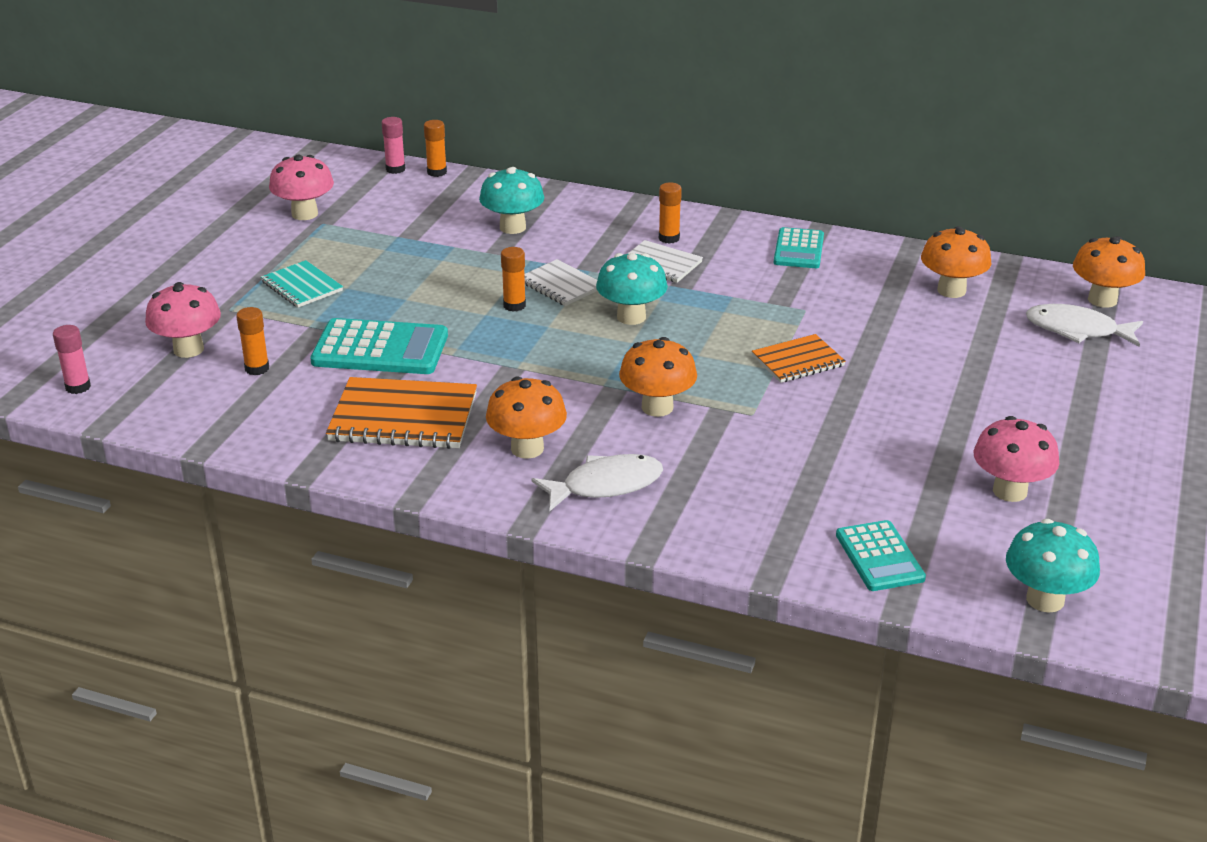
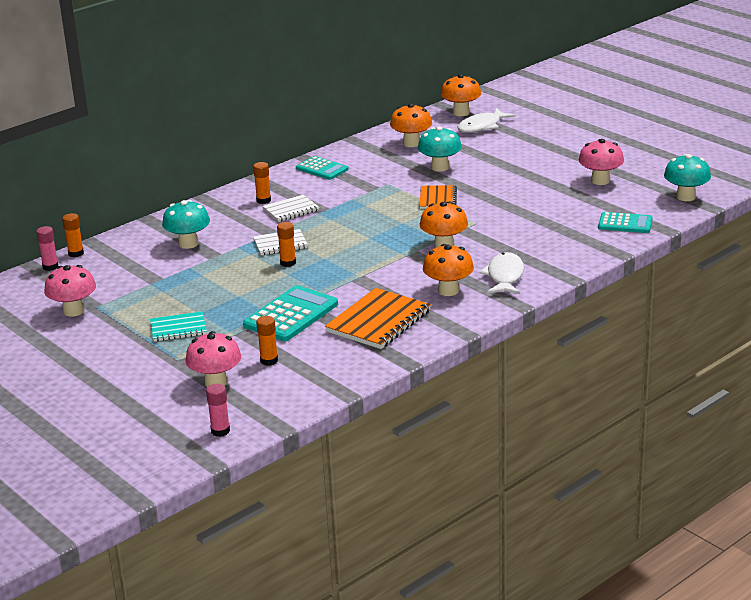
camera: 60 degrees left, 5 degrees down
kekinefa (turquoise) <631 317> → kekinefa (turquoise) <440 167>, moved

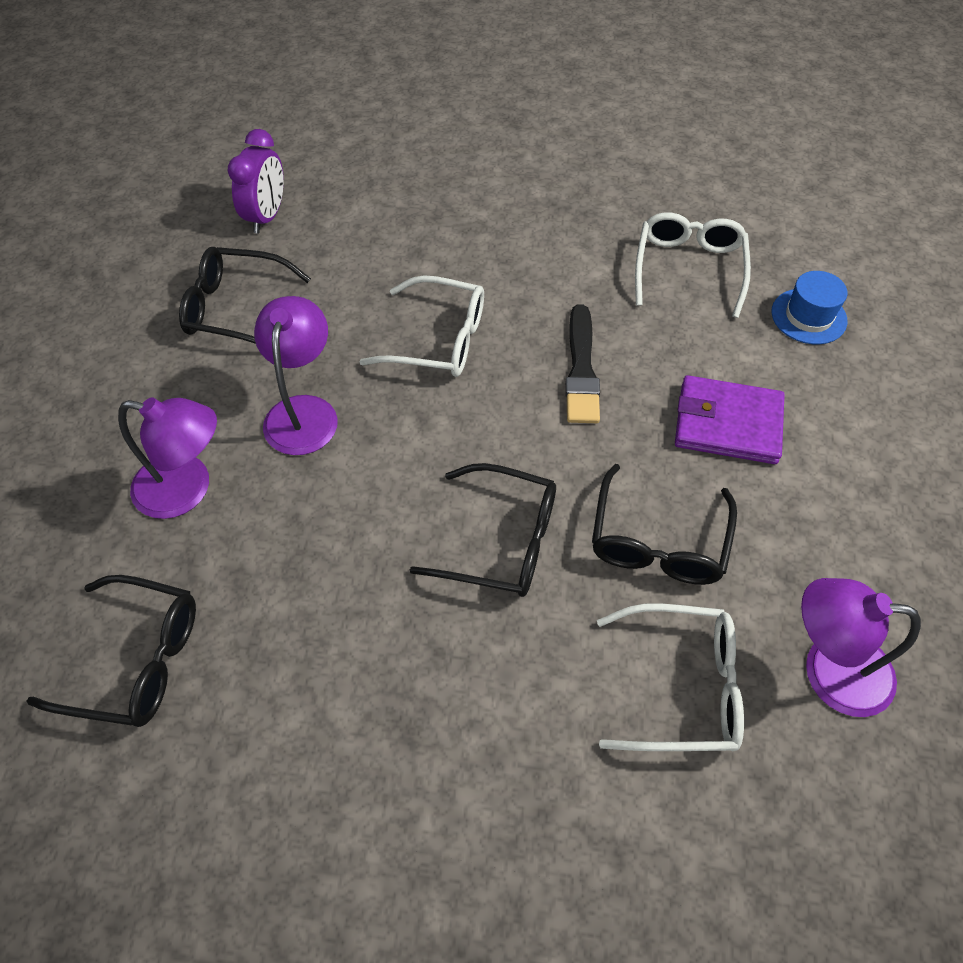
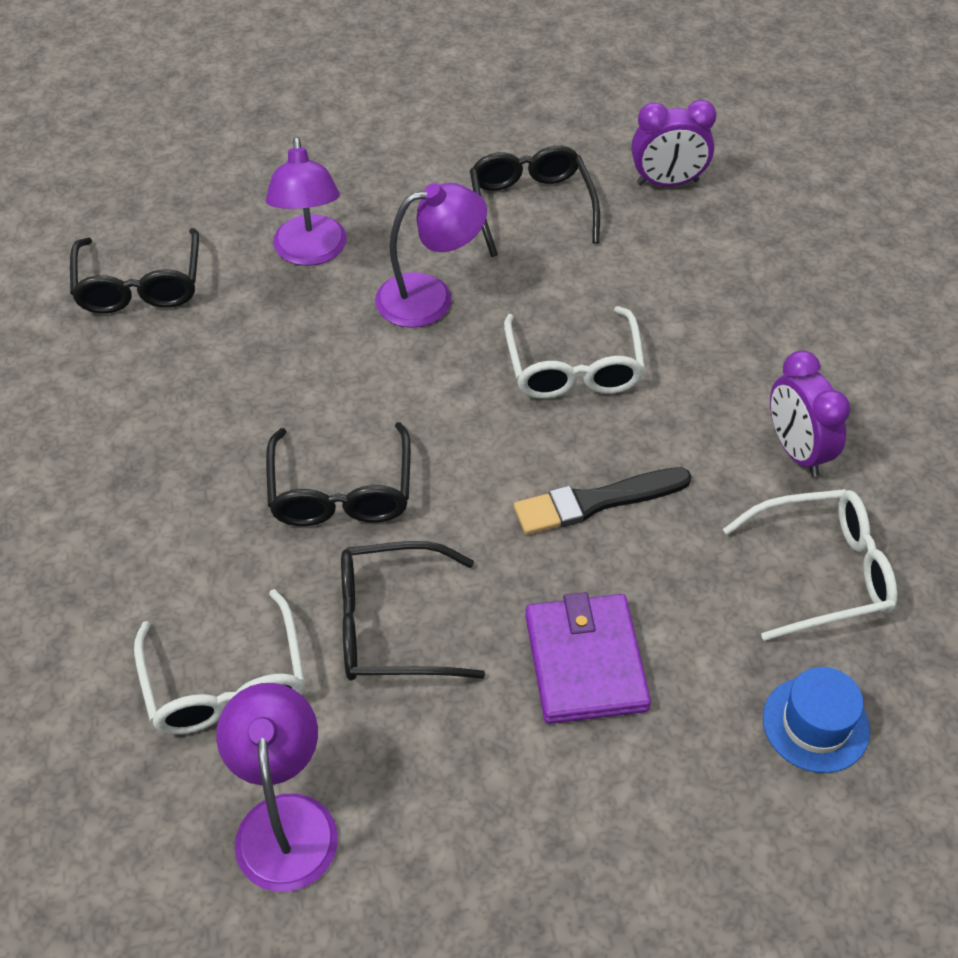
camera: 70 degrees right, 5 degrees down
- → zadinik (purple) <796 451>

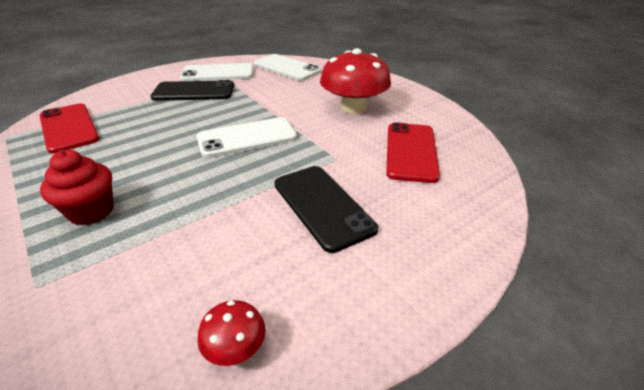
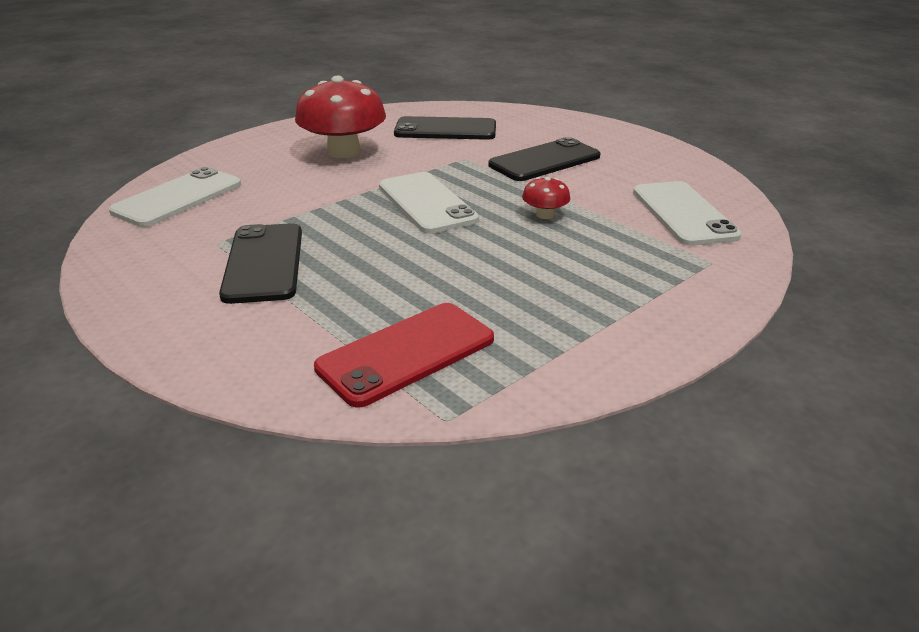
camera: 95 degrees left, 5 degrees down
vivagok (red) <91 211> → -
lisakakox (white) <218 73> → lisakakox (white) <683 214>, moved
kekinefa (red) <235 347> → kekinefa (red) <544 215>, moved
lisakakox (red) <411 152> → lisakakox (black) <445 130>

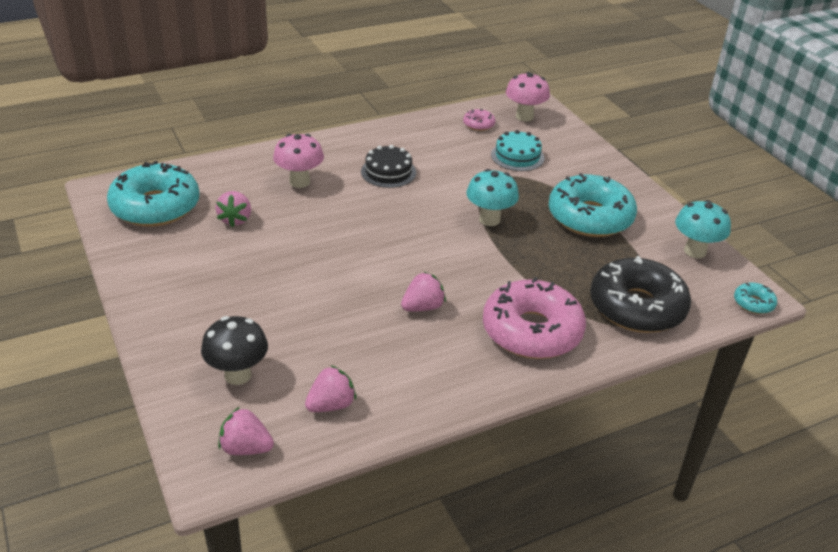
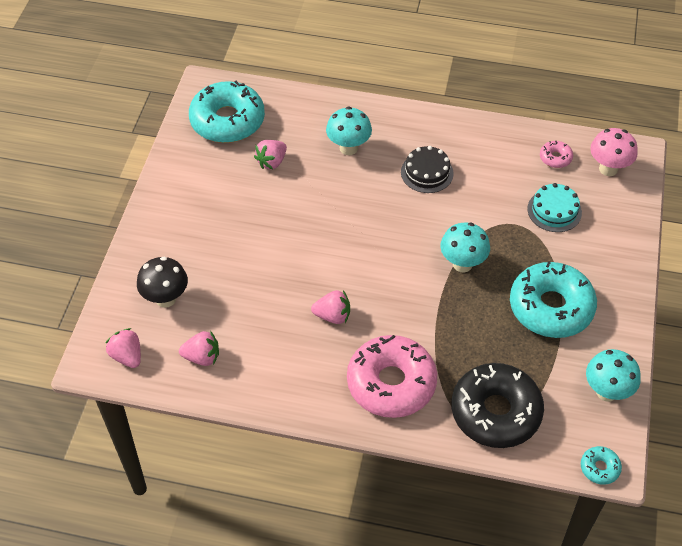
camera: 40 degrees right, 15 degrees up
kekinefa (pink) <299 182> → kekinefa (turquoise) <348 148>

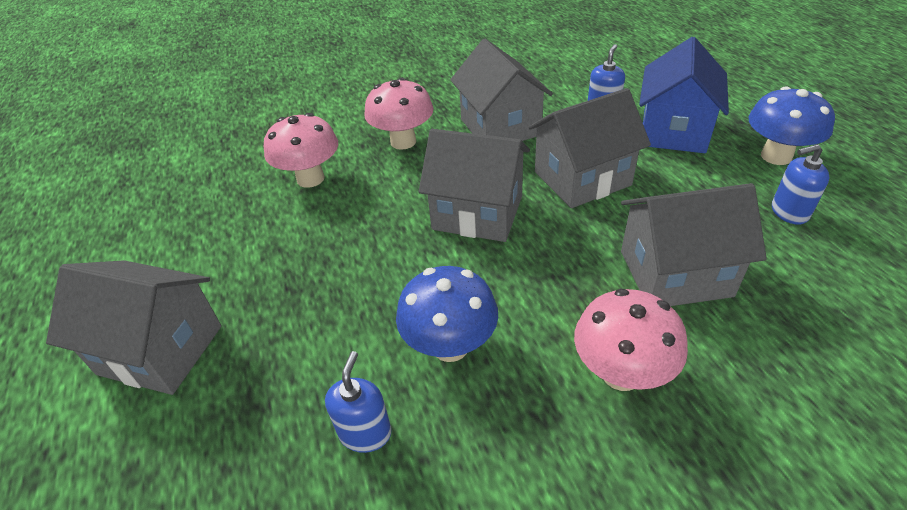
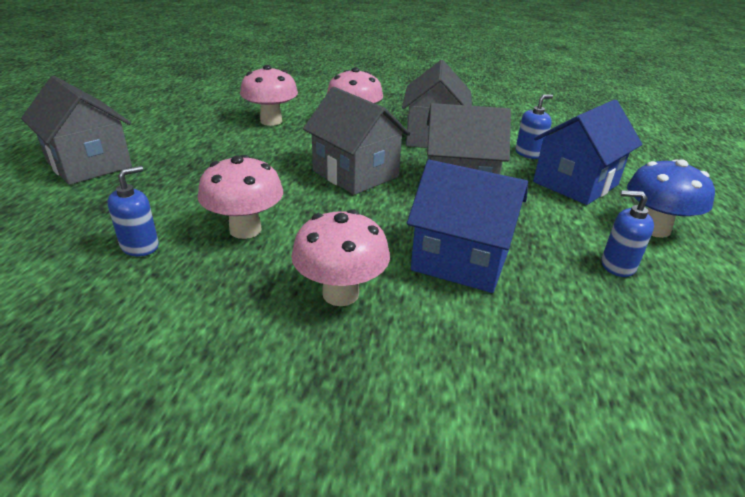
camera: 25 degrees right, 10 degrees down
kekinefa (blue) <450 346> → kekinefa (pink) <245 230>
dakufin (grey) <675 273> → dakufin (blue) <461 260>

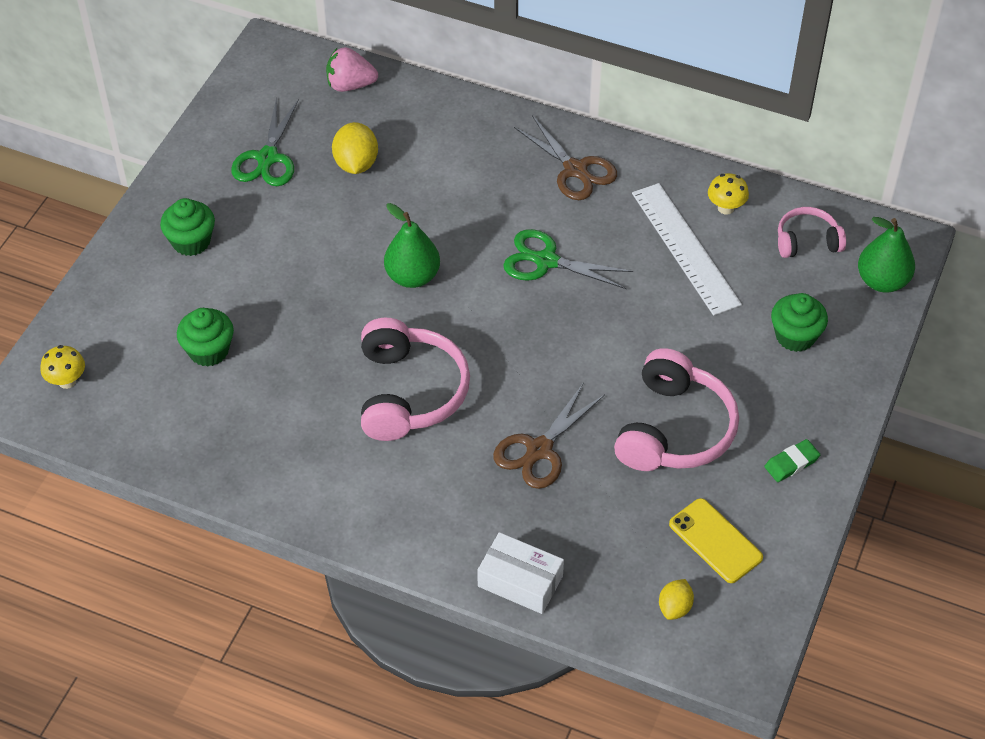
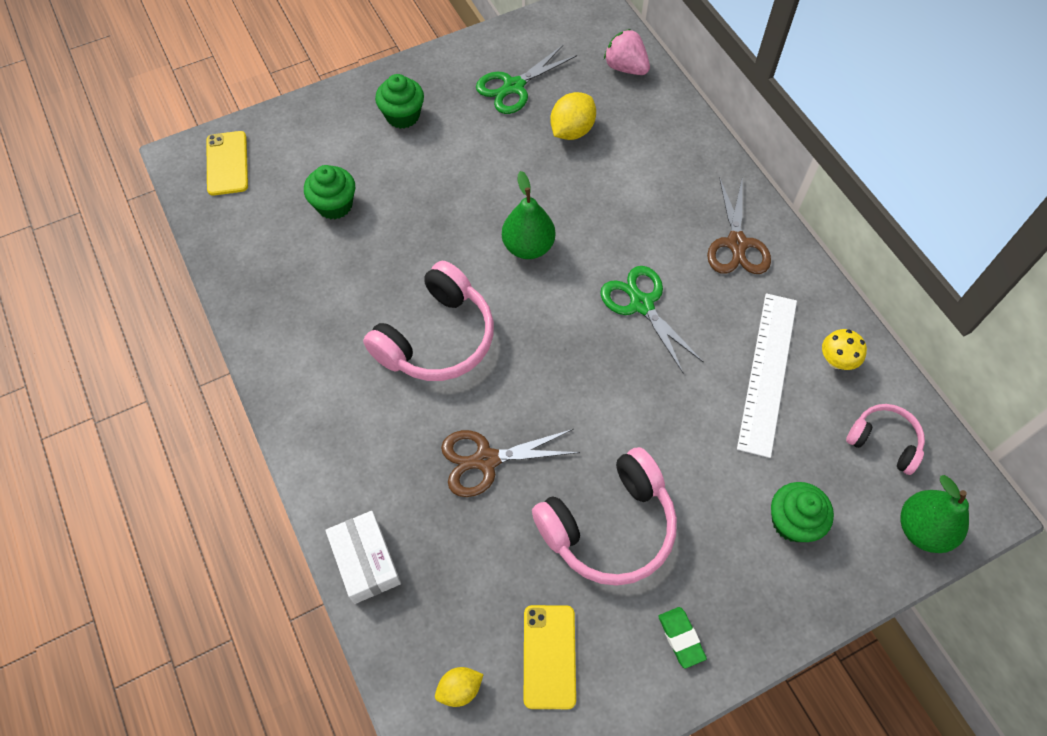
camera: 40 degrees right, 10 degrees up
kekinefa (yellow) <67 381> → lisakakox (yellow) <227 163>
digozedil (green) <791 463> → digozedil (green) <681 638>, 60 degrees clockwise

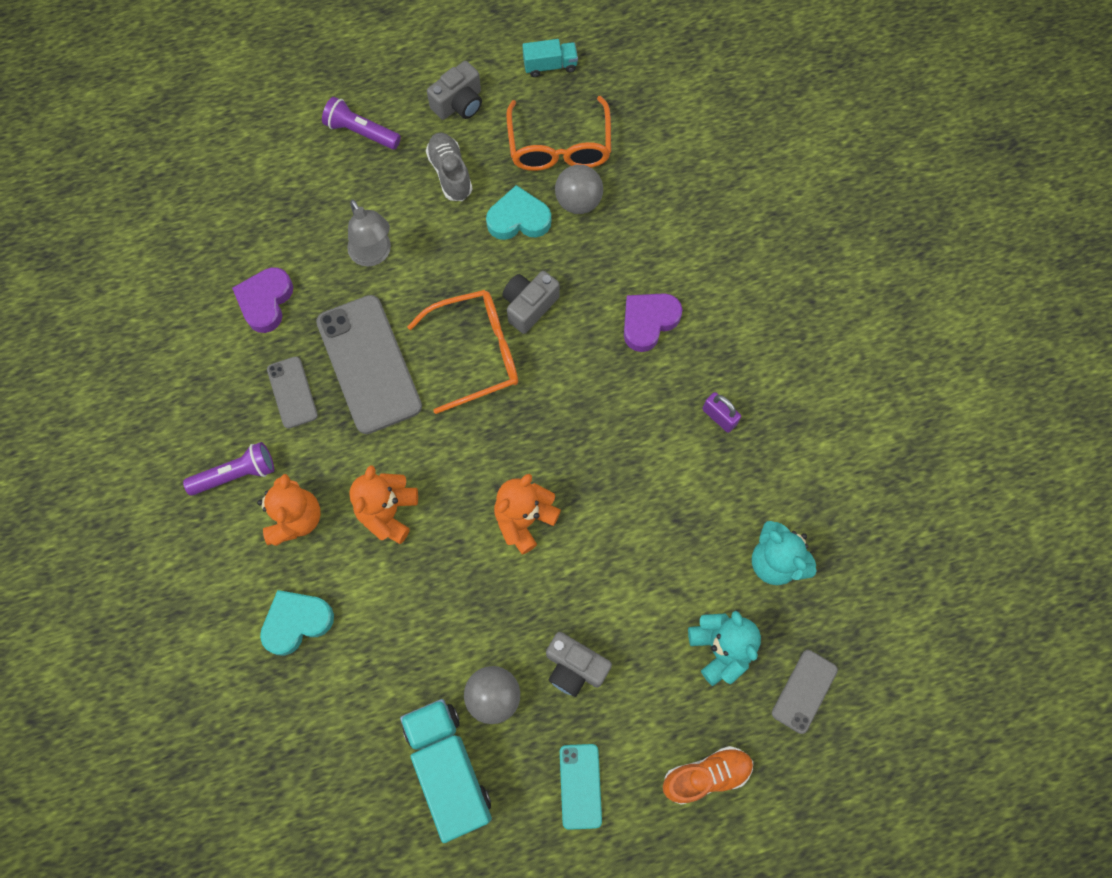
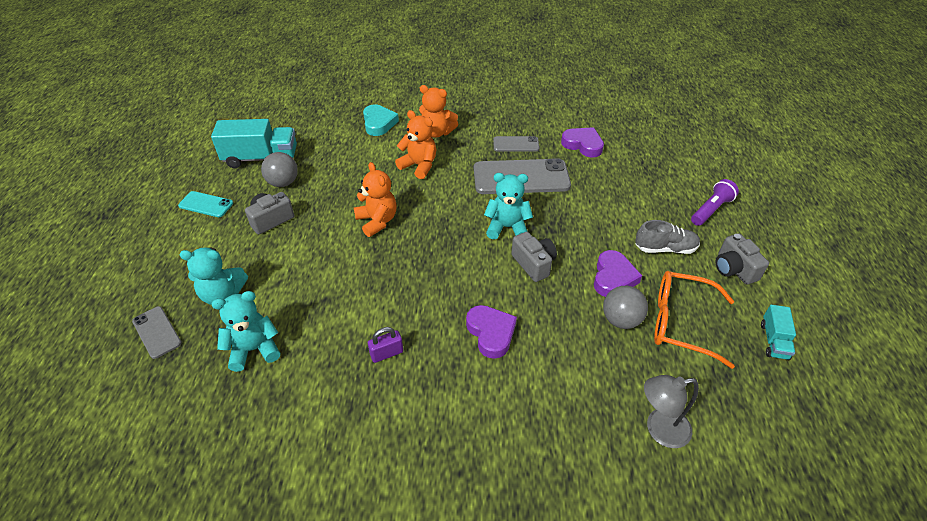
camera: 110 degrees right, 25 degrees down
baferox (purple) <236 474> → -
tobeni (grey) <374 255> → tobeni (grey) <659 429>, moved
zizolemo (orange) <477 353> → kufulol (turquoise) <507 227>
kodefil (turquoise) <518 219> → kodefil (purple) <613 277>
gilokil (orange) <706 775> → -

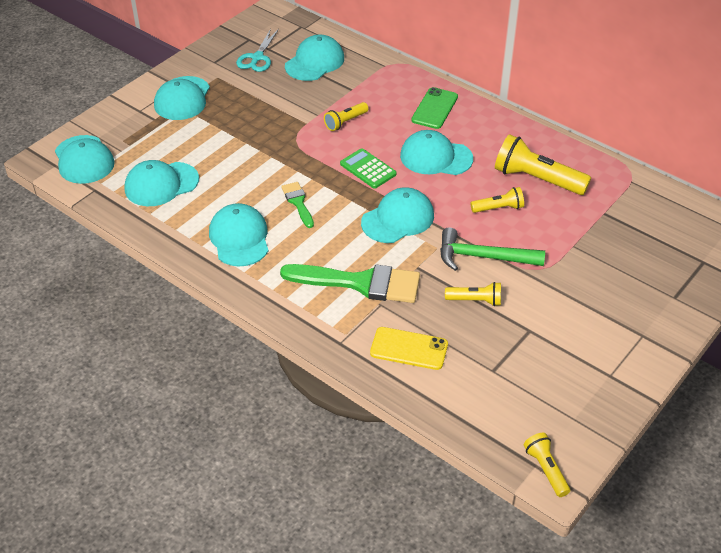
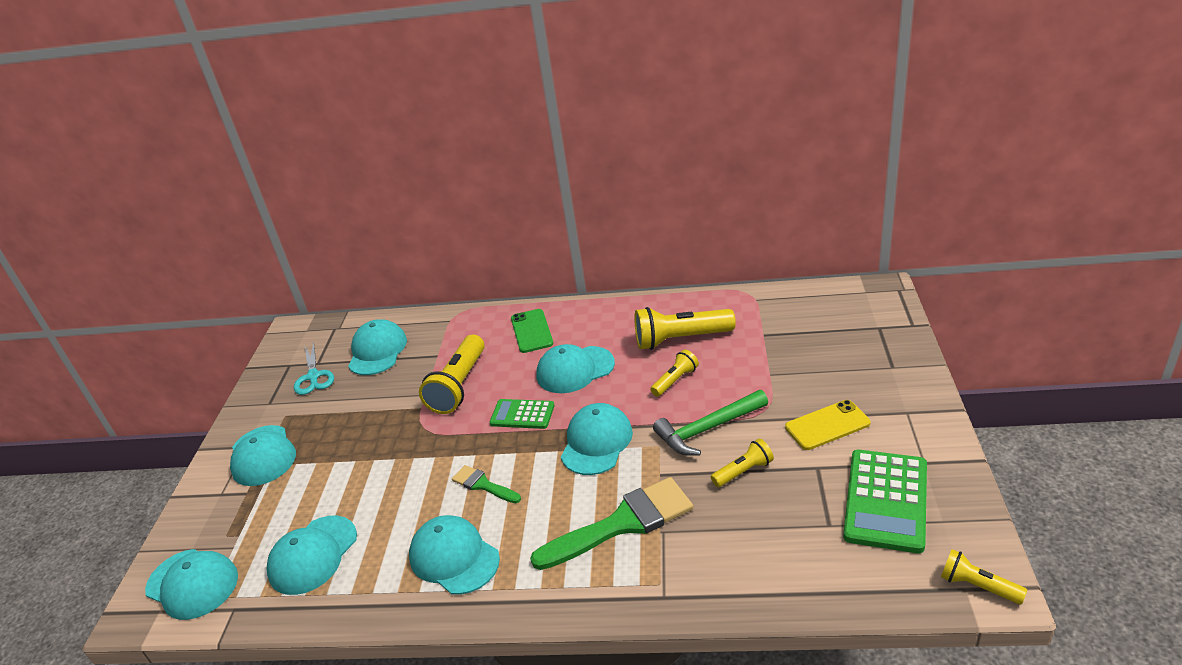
camera: 30 degrees left, 10 degrees down
baferox (yellow) <345 122> → baferox (yellow) <459 386>, x1.84
lisakakox (yellow) <409 348> → lisakakox (yellow) <827 425>, moved
- → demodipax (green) <885 500>

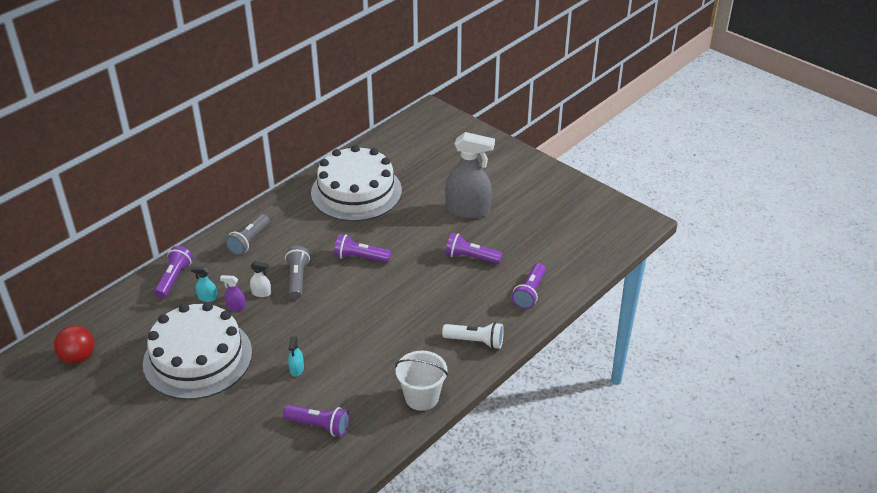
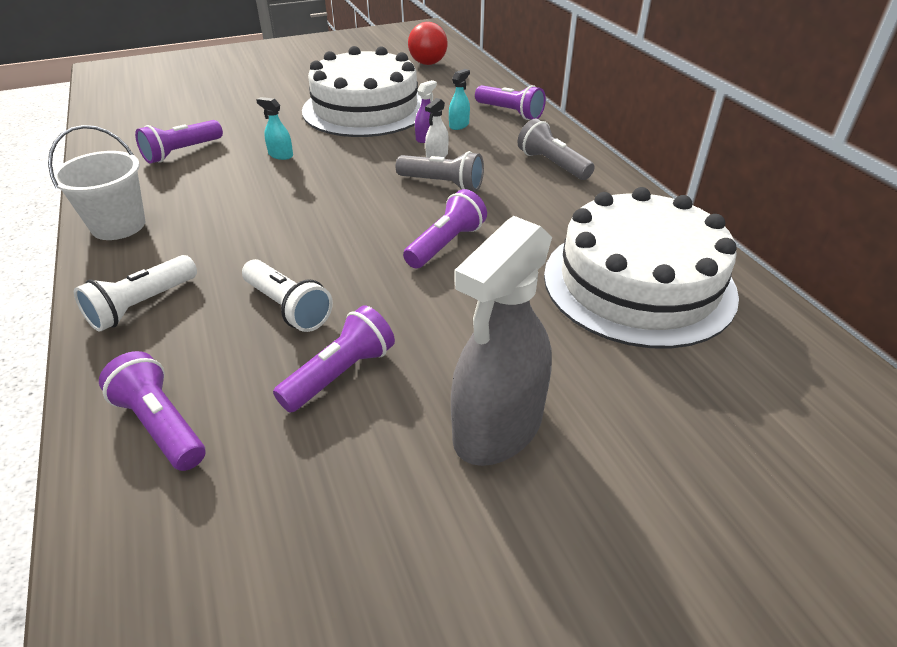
camera: 115 degrees right, 0 degrees up
- → baferox (white) <288 308>

